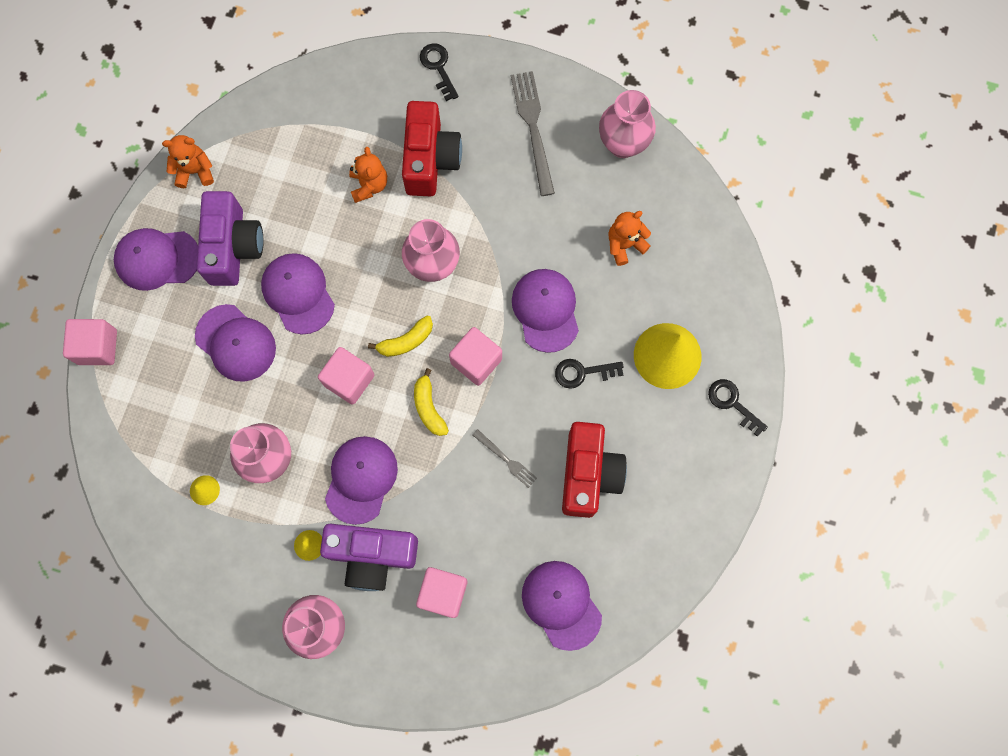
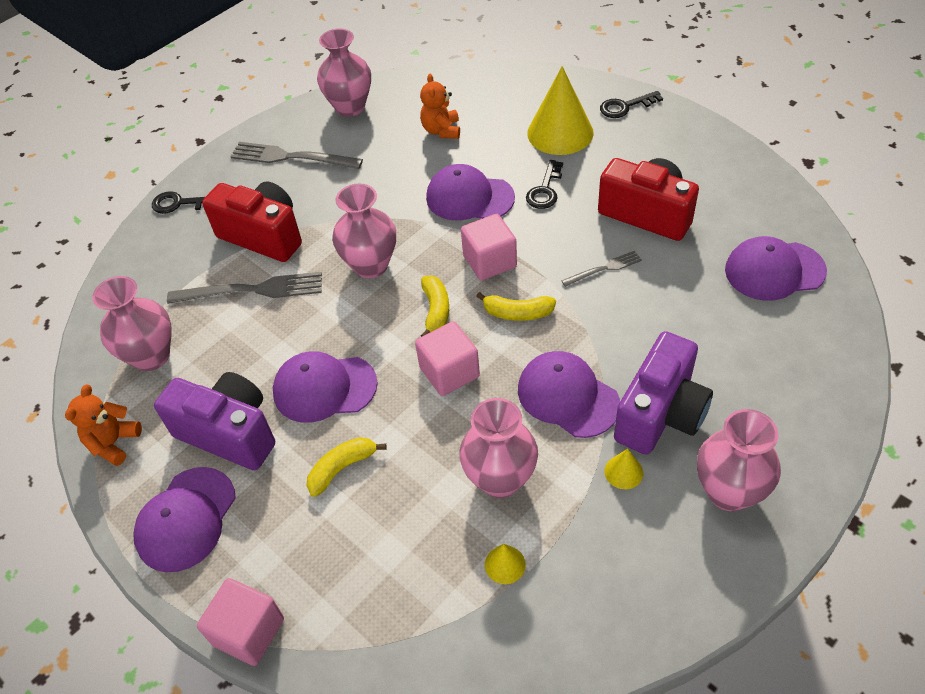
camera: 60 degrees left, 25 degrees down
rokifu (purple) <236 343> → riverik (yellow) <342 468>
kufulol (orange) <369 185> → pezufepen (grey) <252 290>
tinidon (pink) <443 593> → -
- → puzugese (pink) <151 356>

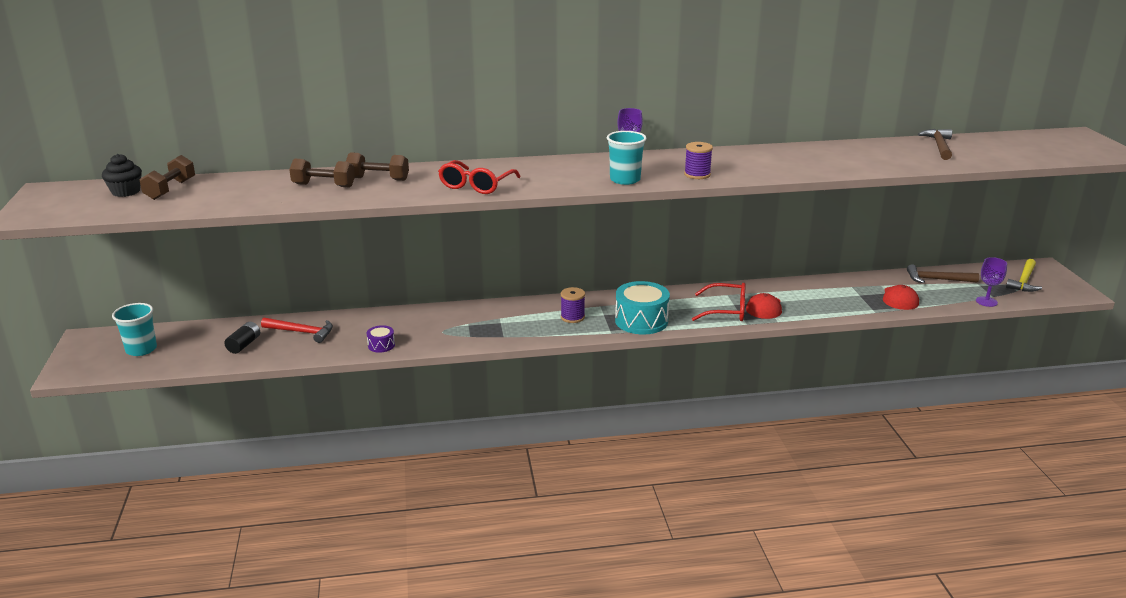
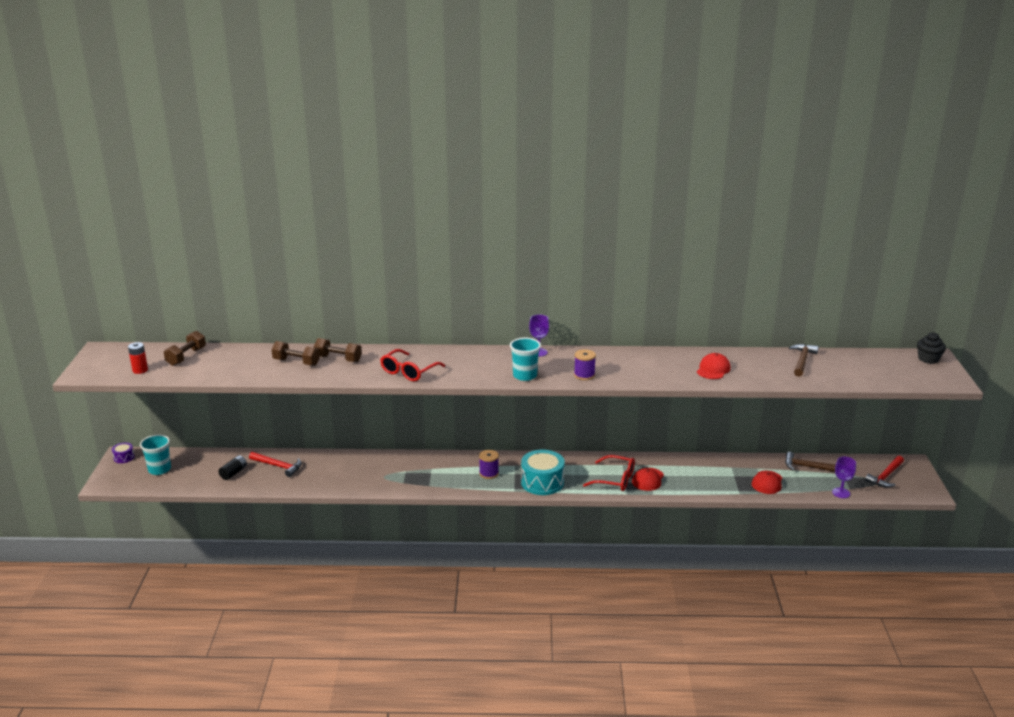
camera: 10 degrees right, 0 degrees up
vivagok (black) <126 192> → vivagok (black) <928 359>, moved
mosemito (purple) <381 345> → mosemito (purple) <124 457>, moved
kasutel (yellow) <1024 281> → kasutel (red) <885 476>
- → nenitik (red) <140 370>
- → rokifu (red) <713 369>

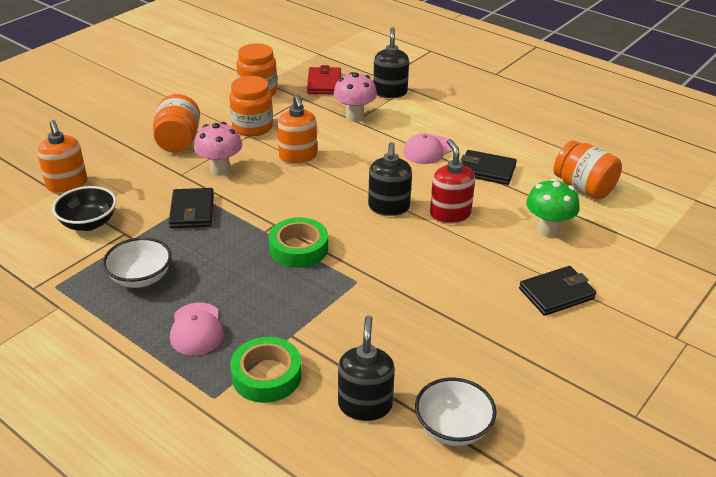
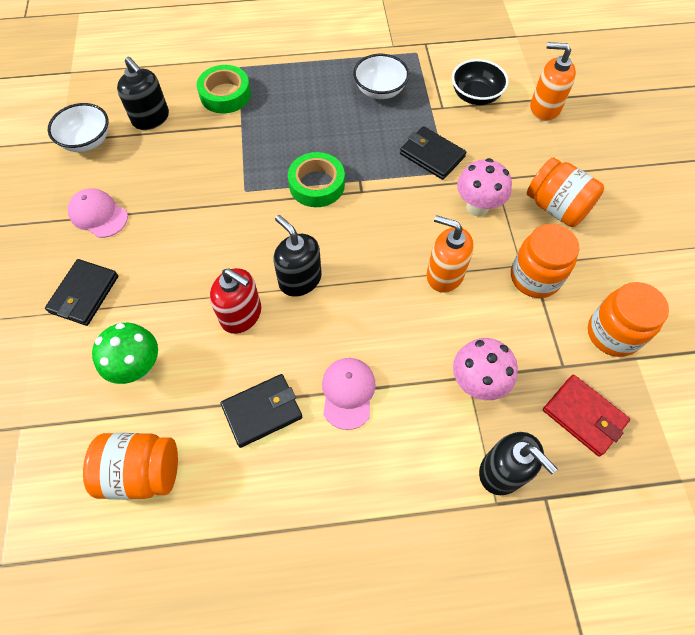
camera: 135 degrees right, 25 degrees up
rokifu (pink) <196 329> → rokifu (pink) <98 215>, moved

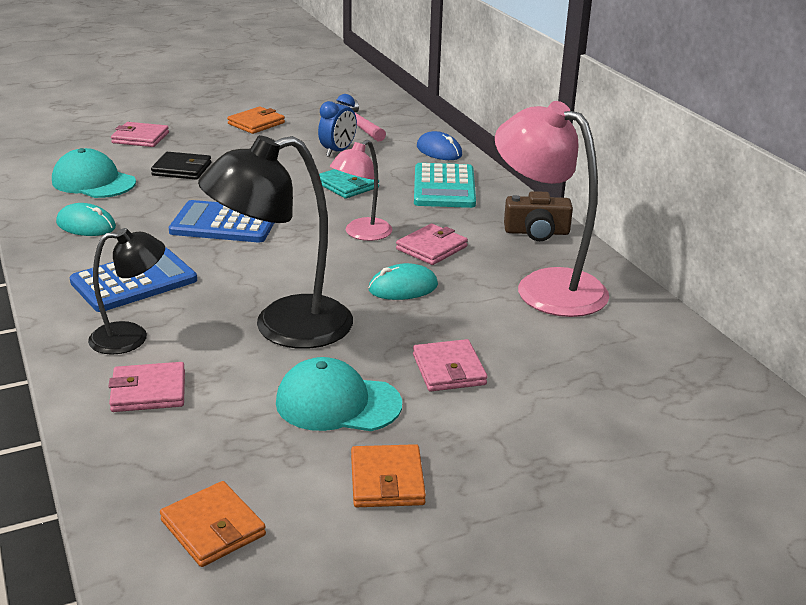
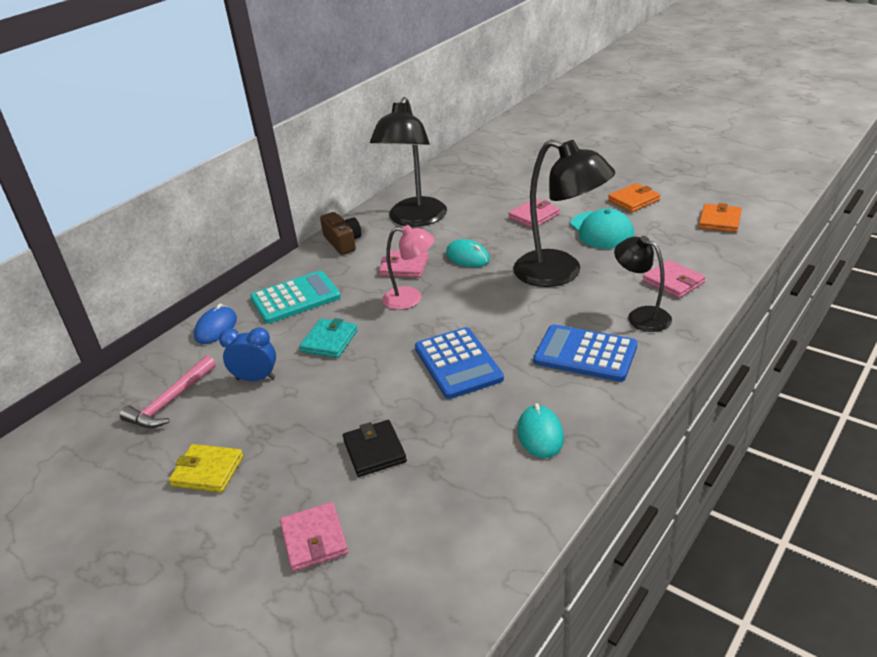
camera: 115 degrees left, 5 degrees up
rokifu (turquoise) <93 182> → -
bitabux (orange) <256 123> → bitabux (yellow) <207 471>
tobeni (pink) <546 286> → tobeni (black) <414 219>

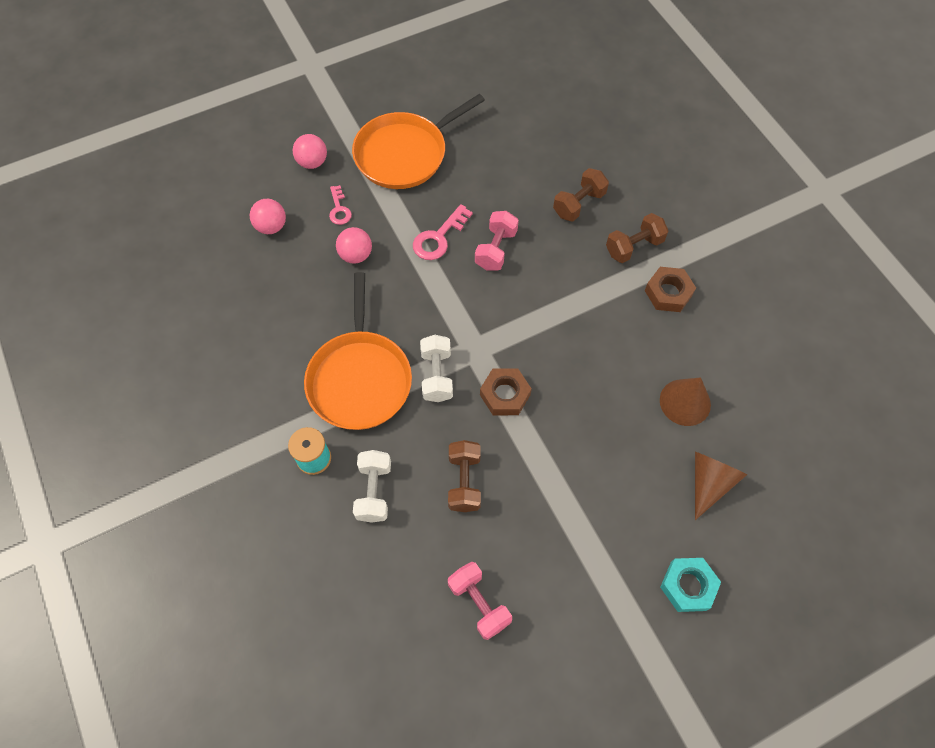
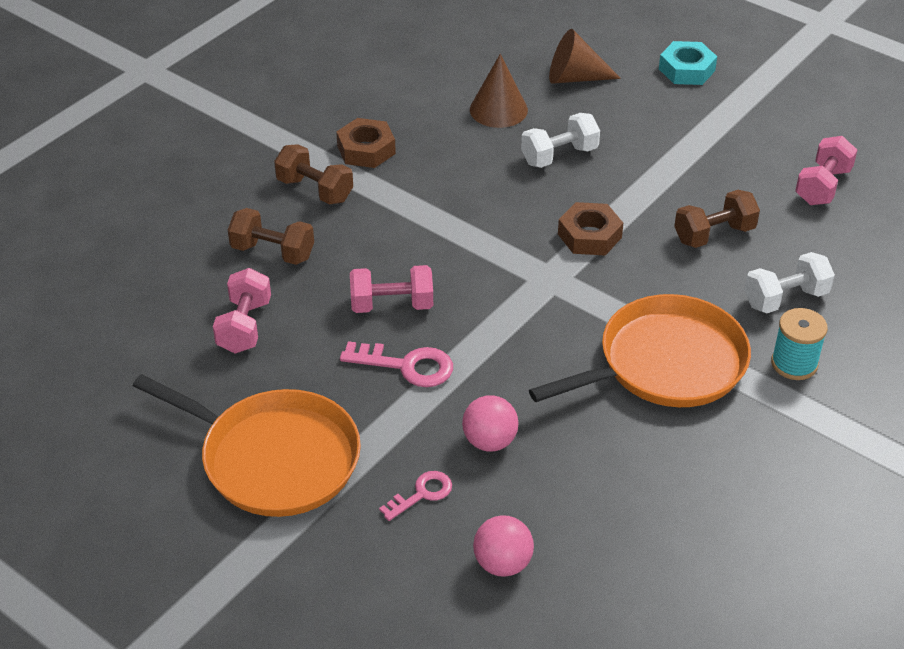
camera: 115 degrees left, 20 degrees down
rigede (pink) <312 162> → -
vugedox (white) <437 375> → vugedox (white) <559 156>, moved
- → vugedox (pink) <244 326>

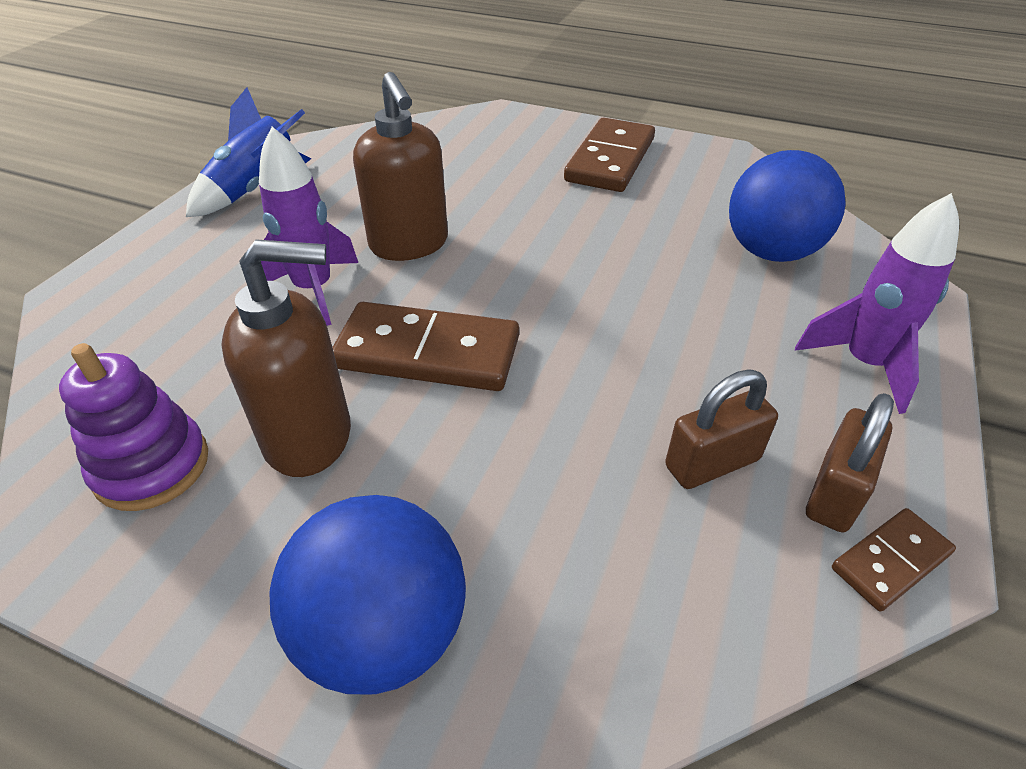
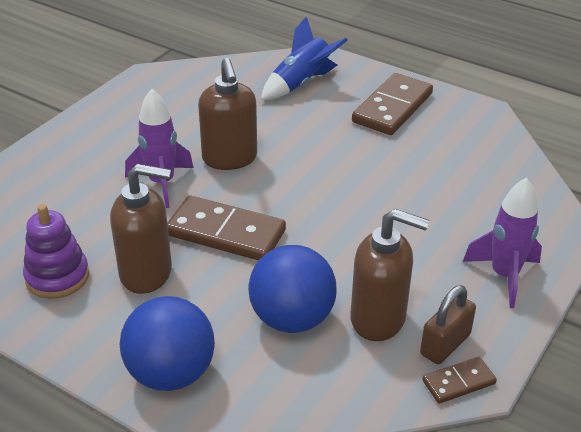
camera: 10 degrees right, 5 degrees down
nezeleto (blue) <256 189> → nezeleto (blue) <301 84>, moved
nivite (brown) <712 463> → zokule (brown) <378 319>
rigede (blue) <770 252> → rigede (blue) <292 319>, moved

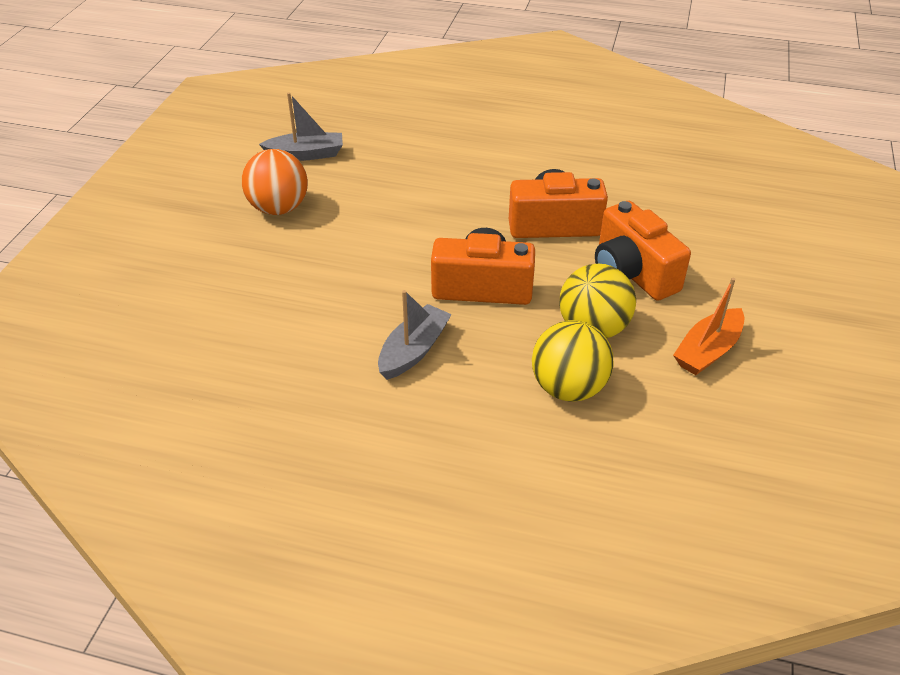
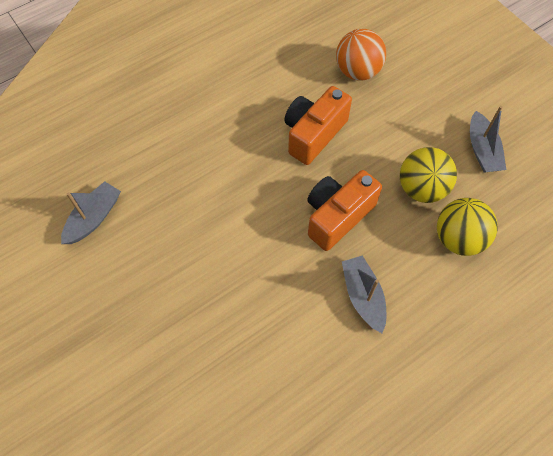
camera: 50 degrees left, 20 degrees up
rigede (orange) <279 208> → rigede (orange) <357 71>, moved
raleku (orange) <632 273> → -
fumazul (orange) <708 351> → fumazul (grey) <482 150>

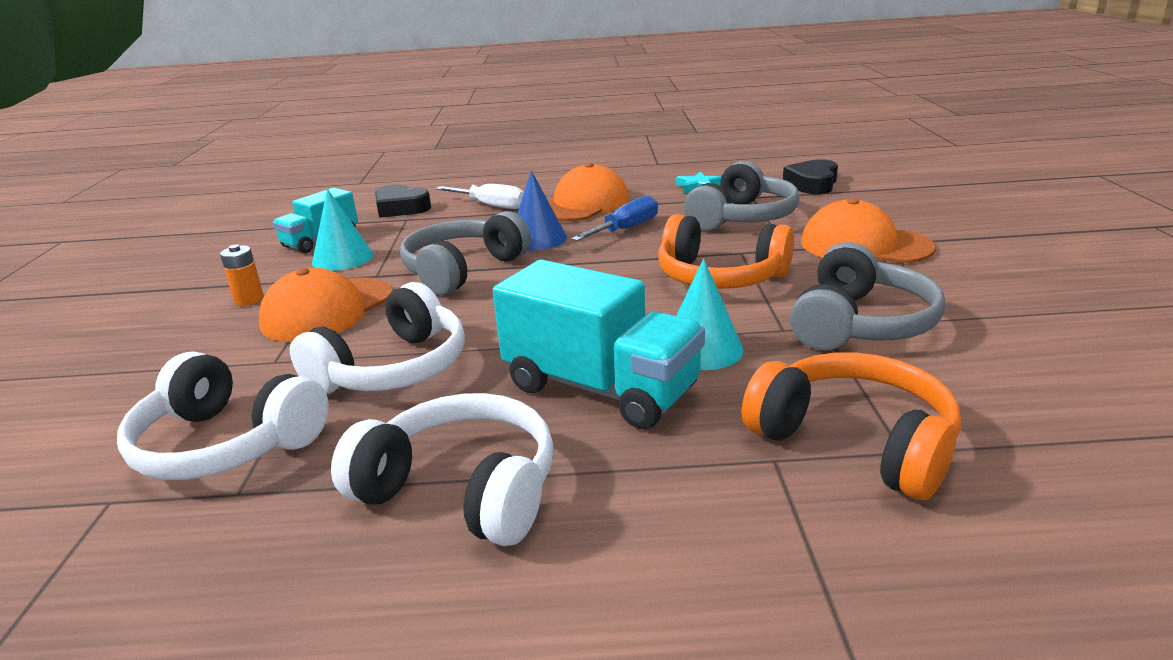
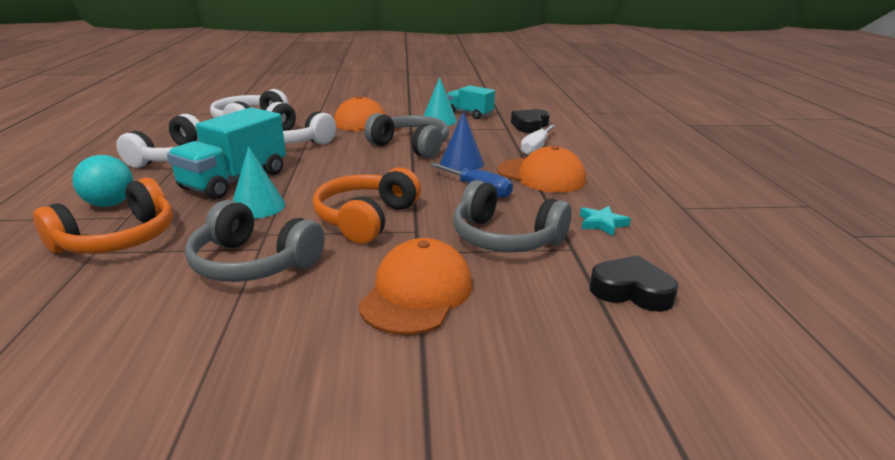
camera: 85 degrees right, 0 degrees up
nenitik (orange) <249 300> → -
- → rigede (turquoise) <110 204>

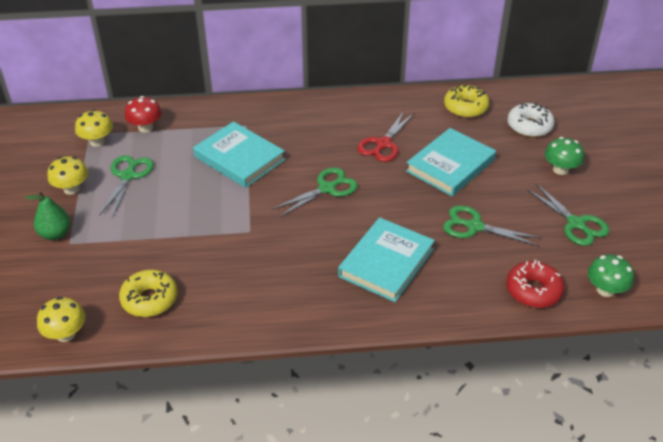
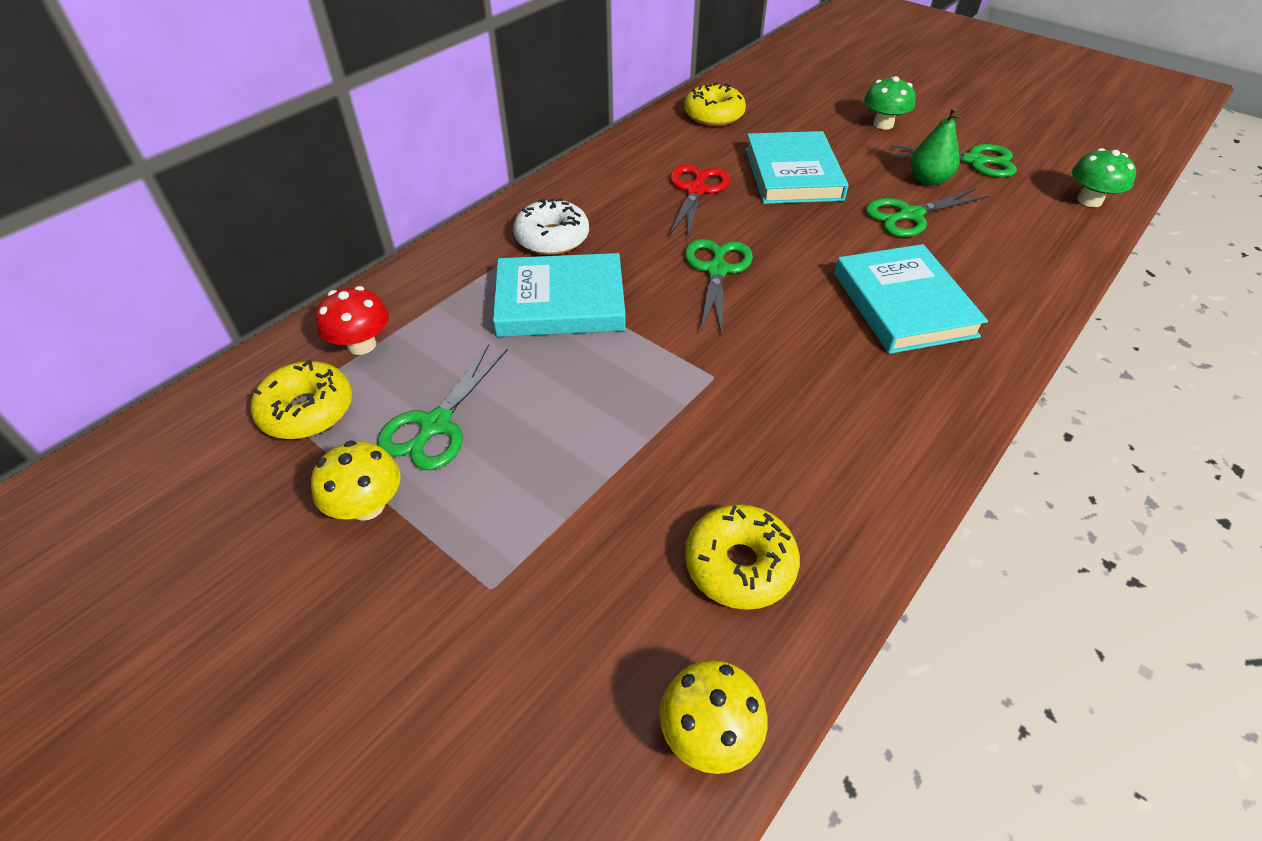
camera: 45 degrees left, 5 degrees up
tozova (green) <55 234> → tozova (green) <928 180>, moved
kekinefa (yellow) <97 141> → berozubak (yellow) <307 410>
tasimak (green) <128 176> → tasimak (green) <436 425>, 120 degrees counterclockwise
tasimak (red) <383 144> → tasimak (red) <696 190>, 150 degrees counterclockwise
berozubak (red) <533 290> → -
berozubak (white) <529 126> → berozubak (white) <552 238>, moved

